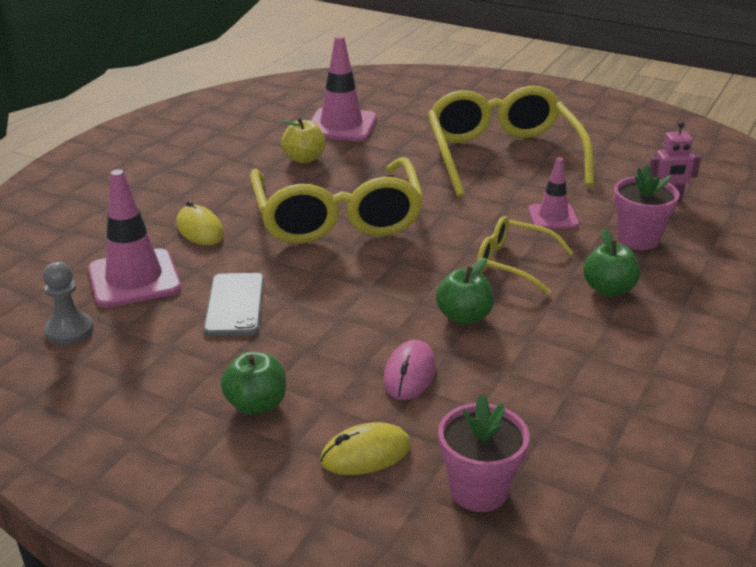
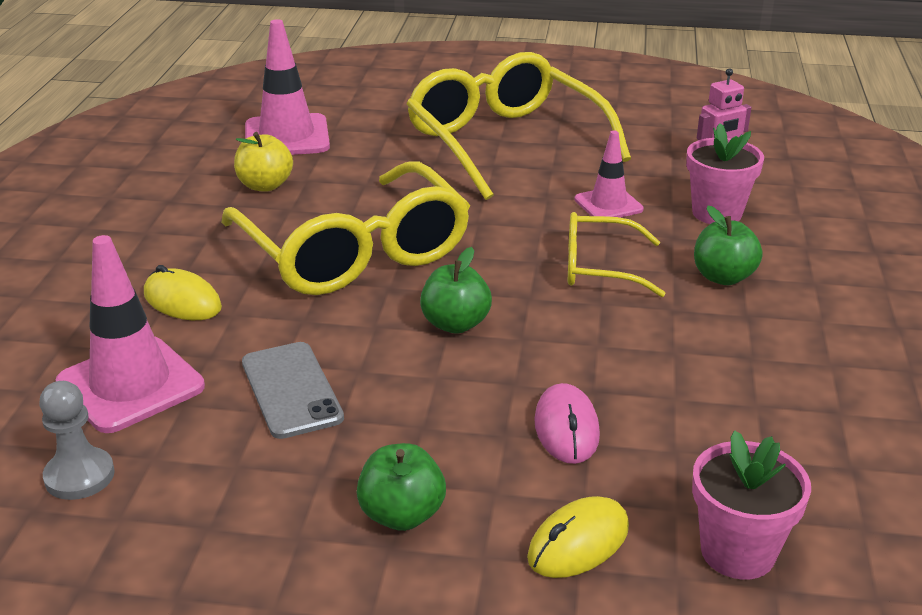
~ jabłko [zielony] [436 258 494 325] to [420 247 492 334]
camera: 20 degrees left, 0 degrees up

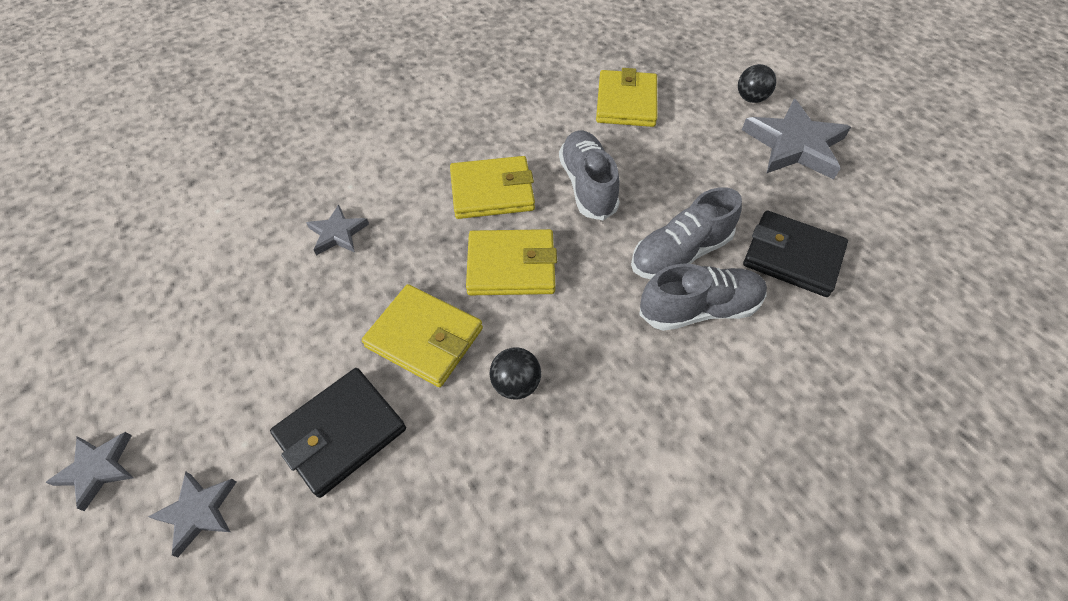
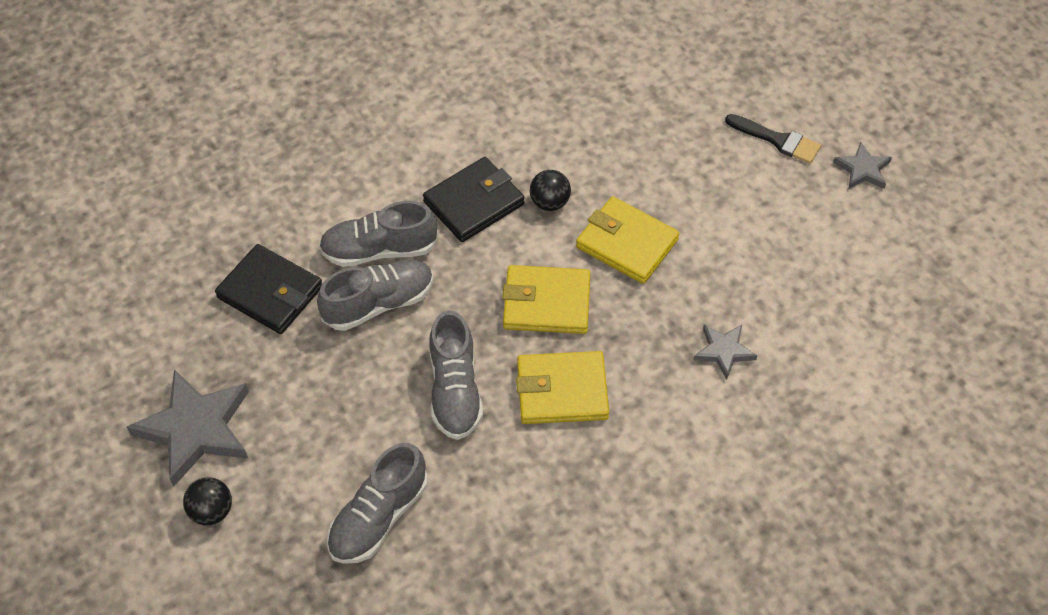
~ portfel [czarny] [270 368 406 498] to [423 157 525 242]
~ gwiazda [szary] [148 472 236 557] to pędzel [czarny] [725 114 821 164]
~ portfel [żółty] [596 68 657 127] to but [szary] [327 443 428 564]
camera: 175 degrees left, 0 degrees up

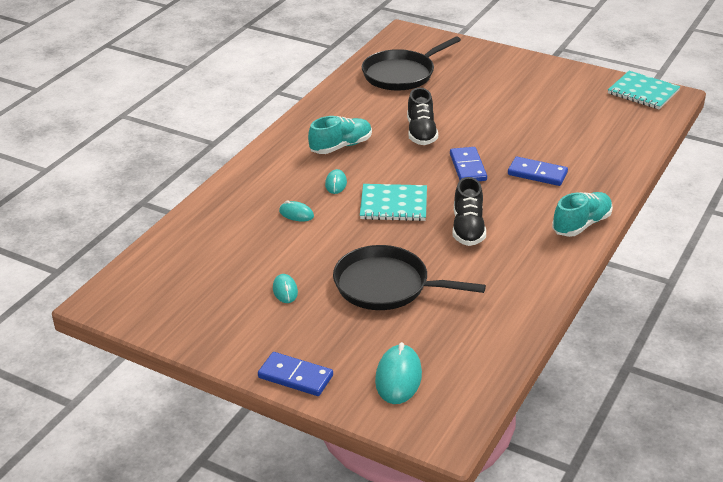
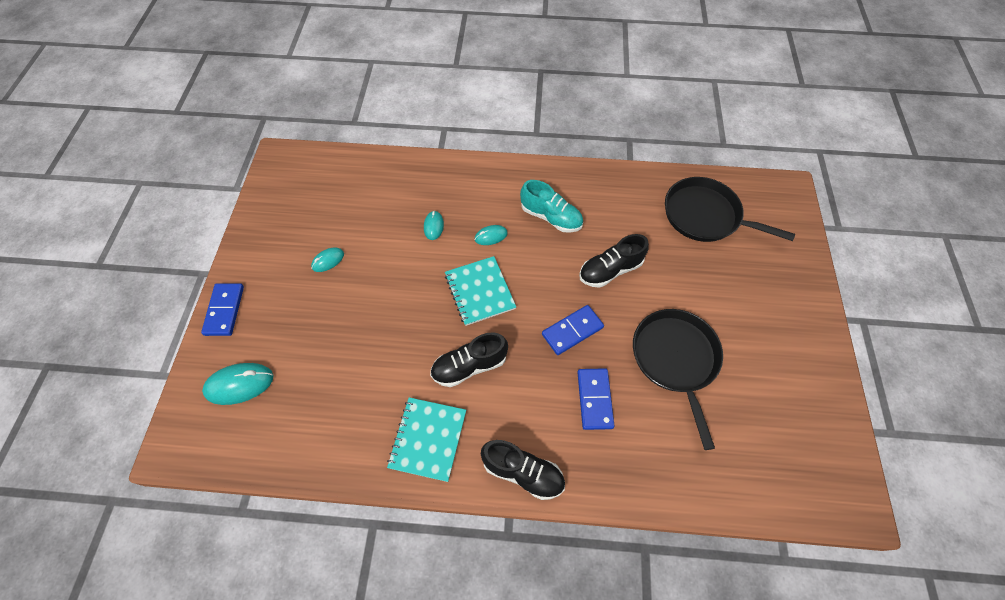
~ patelnia [czarny] [333 245 486 310] to [633 309 723 450]
~ zeszyt [turkusowy] [608 71 681 109] to [387 397 466 482]
~ but [turkusowy] [552 192 613 237] to but [czarny] [481 440 565 500]
camera: 65 degrees right, 25 degrees up

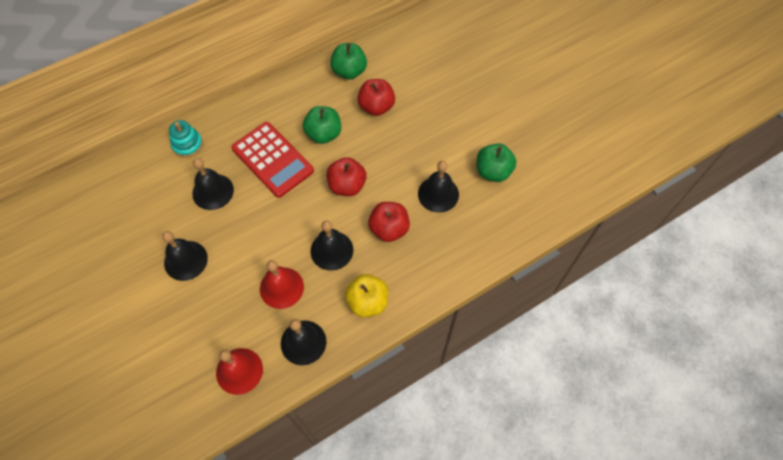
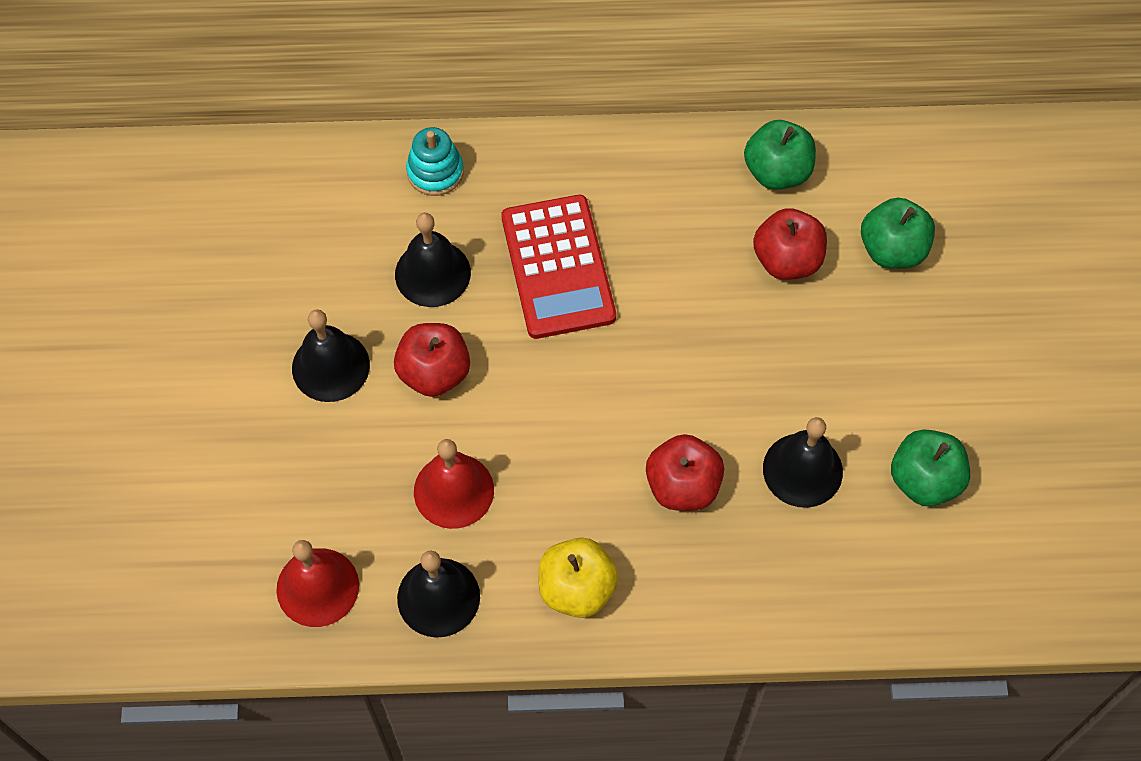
- dzwonek [czarny] [310 220 353 271]
~ jabłko [zielony] [303 106 341 144] to [861 198 935 269]
~ jabłko [czerwony] [326 157 366 196] to [394 323 470 397]
camera: 30 degrees right, 0 degrees up

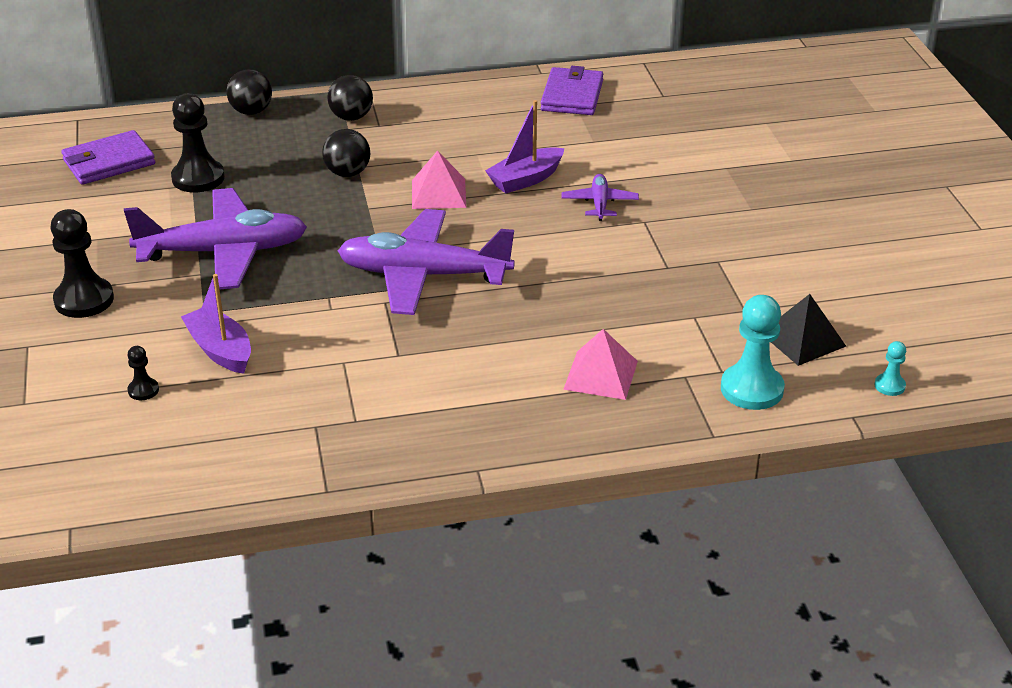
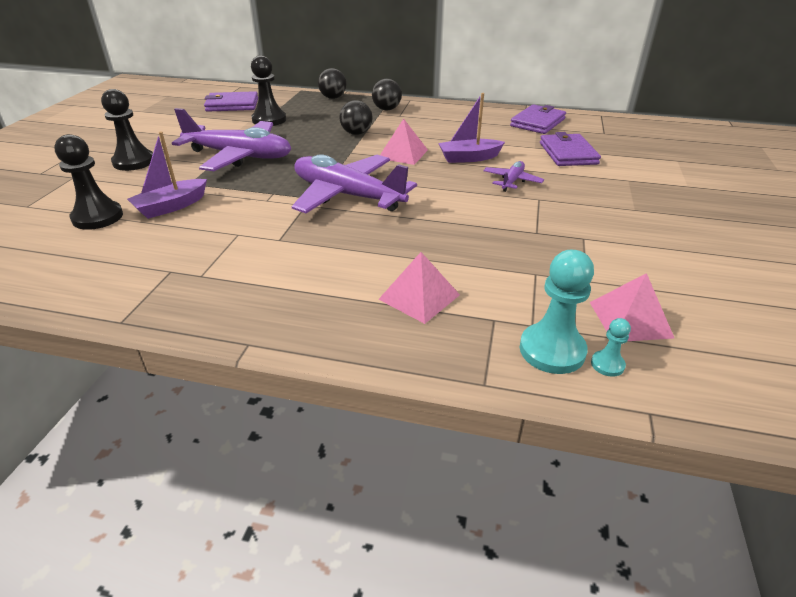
+ portfel [fioletowy] [540 132 601 166]
~ pionek [turkusowy] [875 341 906 396] to [591 318 631 377]
~ piramida [czarny] [771 294 846 366] to piramida [różowy] [590 273 674 341]
~ łódka [fioletowy] [181 274 251 374] = [127 131 207 219] 120 degrees counterclockwise
~ pionek [czarny] [128 346 159 400] = [54 134 123 230] x2.06
camera: 25 degrees right, 0 degrees up

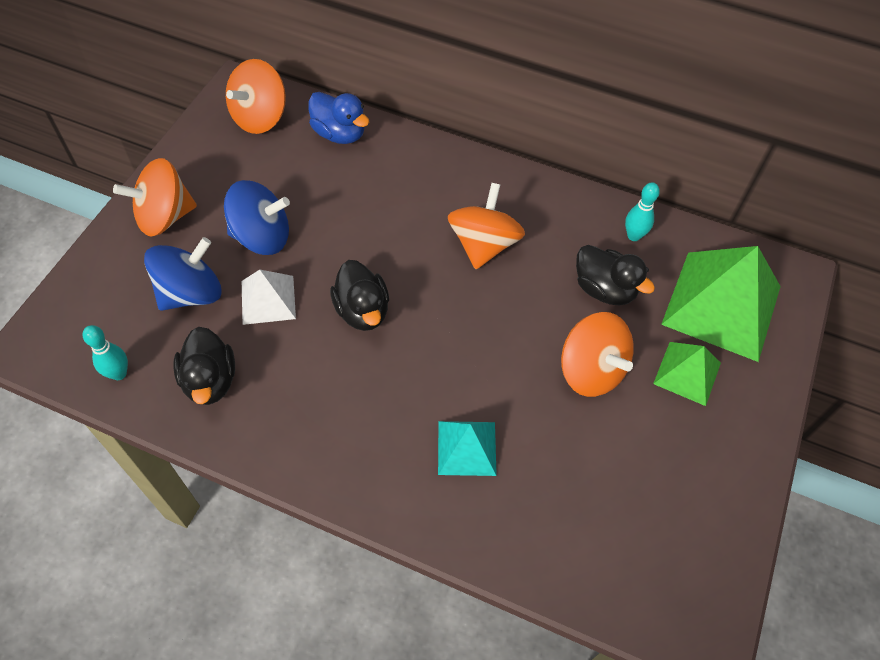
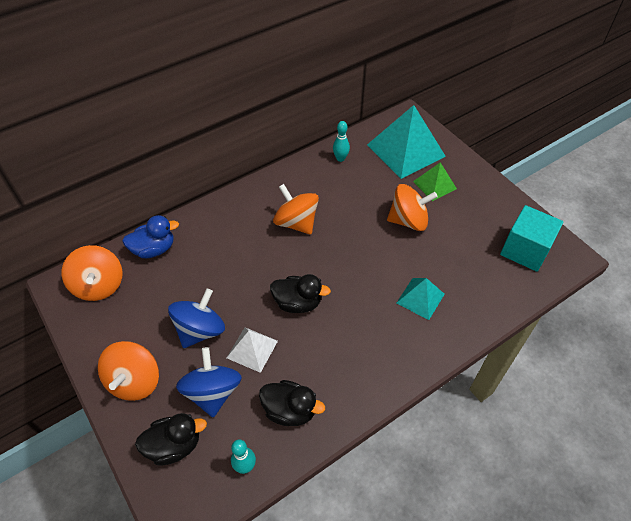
+ sześcian [turkusowy] [500 205 564 272]
~ kaczka [czarny] [576 245 655 306] to [135 413 207 465]
~ piramida [zielony] [661 246 781 362] to piramida [turkusowy] [367 105 446 179]
camera: 55 degrees left, 5 degrees down

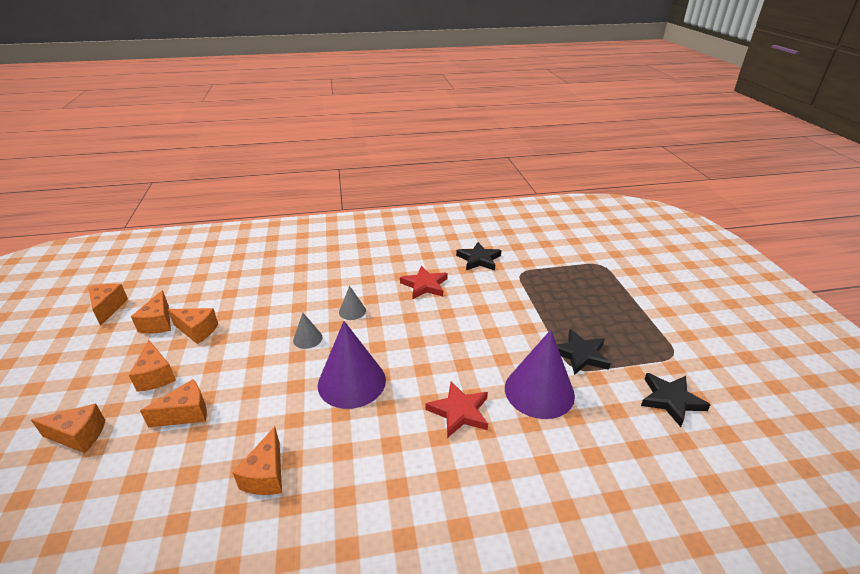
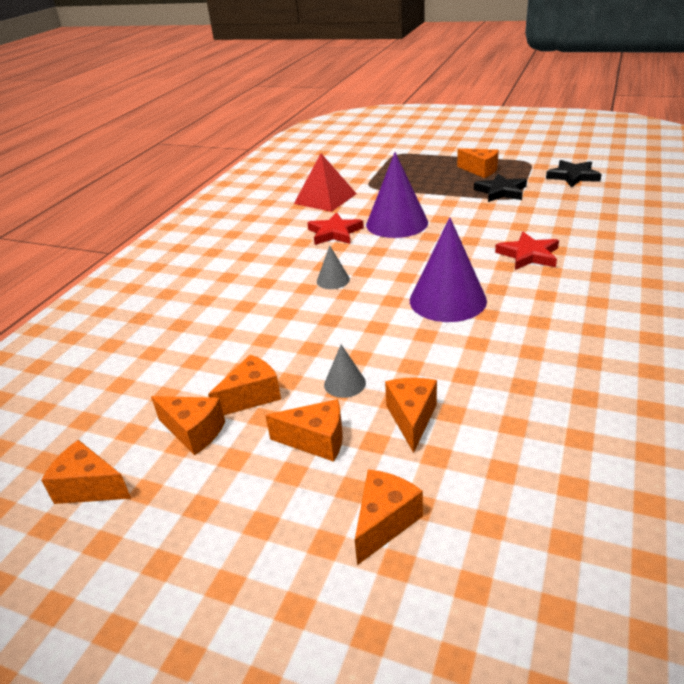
~ ser [pomarańczowy] [232 426 282 495] to [457 149 499 178]
~ stożek [szary] [293 313 322 349] to [324 344 366 398]
~ stożek [fioletowy] [505 330 575 419] to [366 152 428 238]
~ gwiazda [czarny] [456 242 501 271] to piramida [czerwony] [294 154 357 212]
camera: 55 degrees left, 0 degrees up

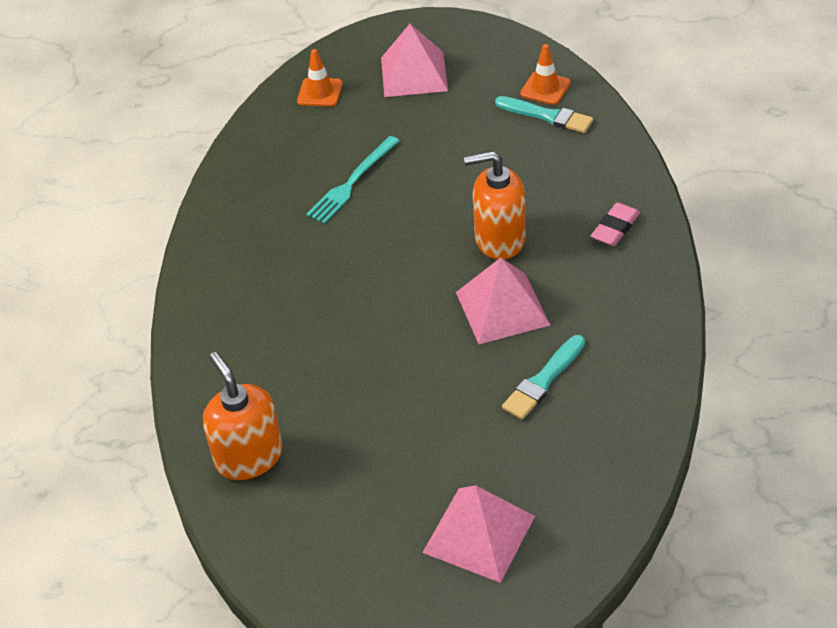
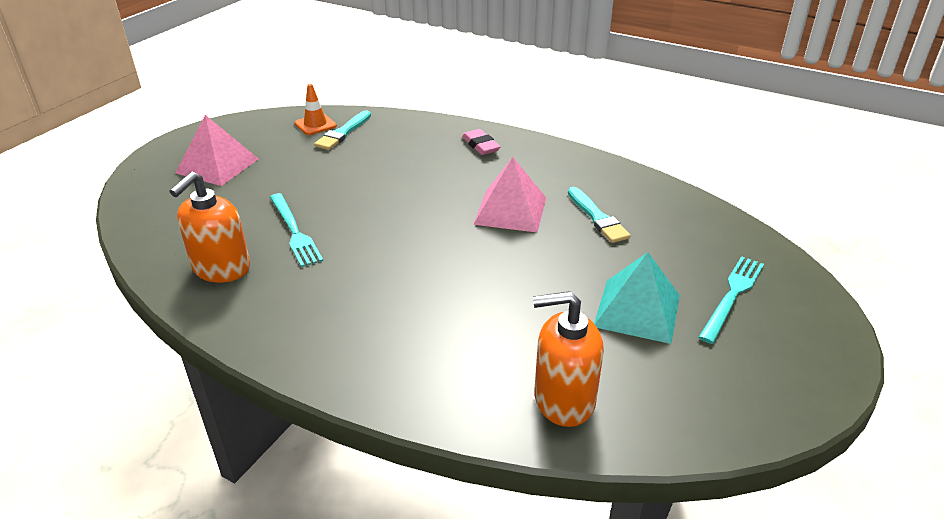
- pachołek [pomarańczowy] [297 49 343 107]
+ piramida [turkusowy] [594 252 680 344]
~ dozownik mydła [pomarańczowy] [464 151 526 260] to [169 172 250 283]
~ piramida [różowy] [422 486 535 583] to widelec [turkusowy] [698 256 764 344]
~ pędzel [turkusowy] [495 96 593 133] = [314 110 371 150] 150 degrees clockwise
camera: 65 degrees left, 10 degrees down

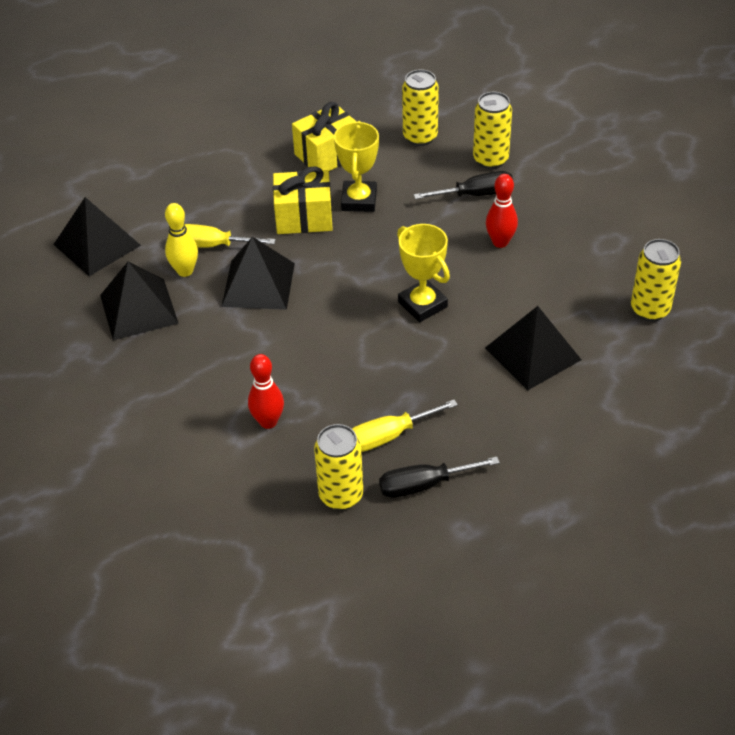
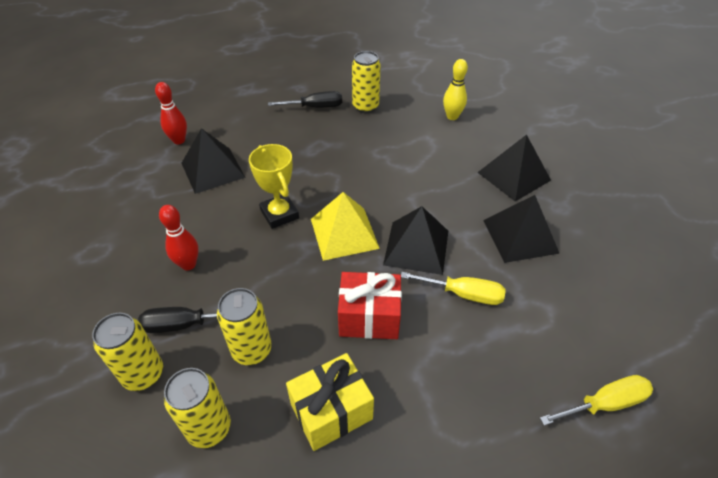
- puchar [żółty] [334 121 379 212]
+ piramida [żółty] [311 192 380 261]
~ piramida [czarny] [53 197 141 276] to [477 134 551 202]
~ kręgiel [żółty] [165 203 198 277] to [443 59 468 120]
~ kręgiel [czerwony] [248 354 284 429] to [155 82 187 144]
~ śrubokręt [żółty] [352 400 458 452] to [540 375 653 426]
~ puszka [żółty] [631 239 681 321] to [217 288 272 365]
~ prezent [żółty] [273 166 333 234] to prezent [czerwony] [338 272 402 339]
camera: 175 degrees left, 0 degrees up

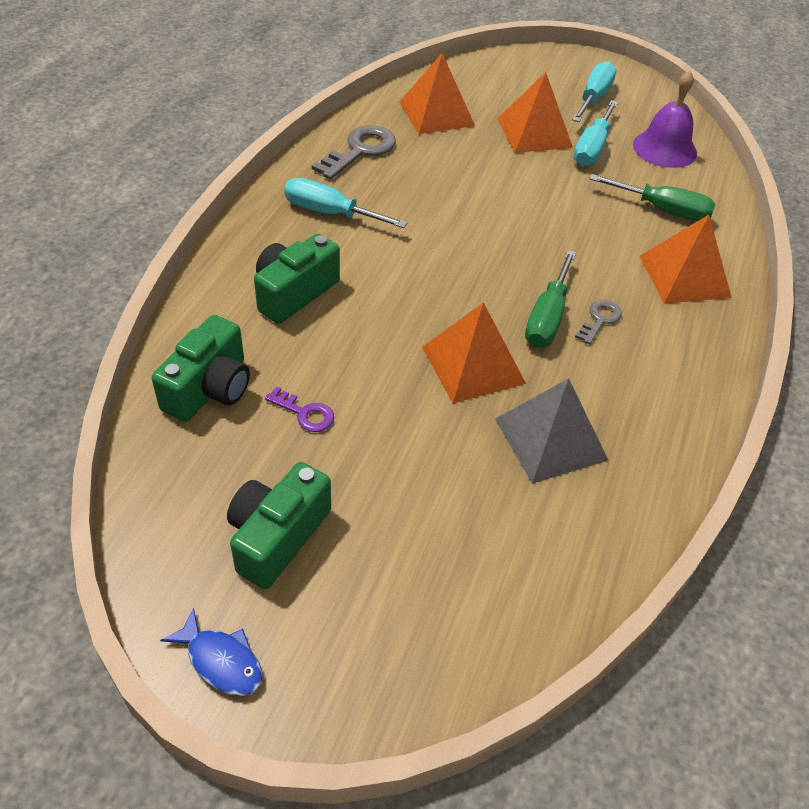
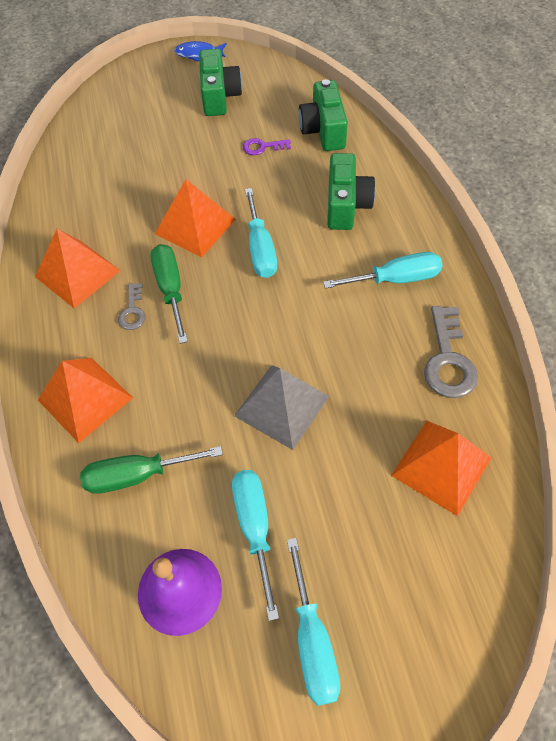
+ śrubokręt [turkusowy] [245 188 277 278]
~ piramida [szary] [495 378 609 484] to [234 365 329 450]
~ piramida [pomarańczowy] [497 72 573 153] to [35 229 121 308]
camera: 150 degrees right, 10 degrees up

